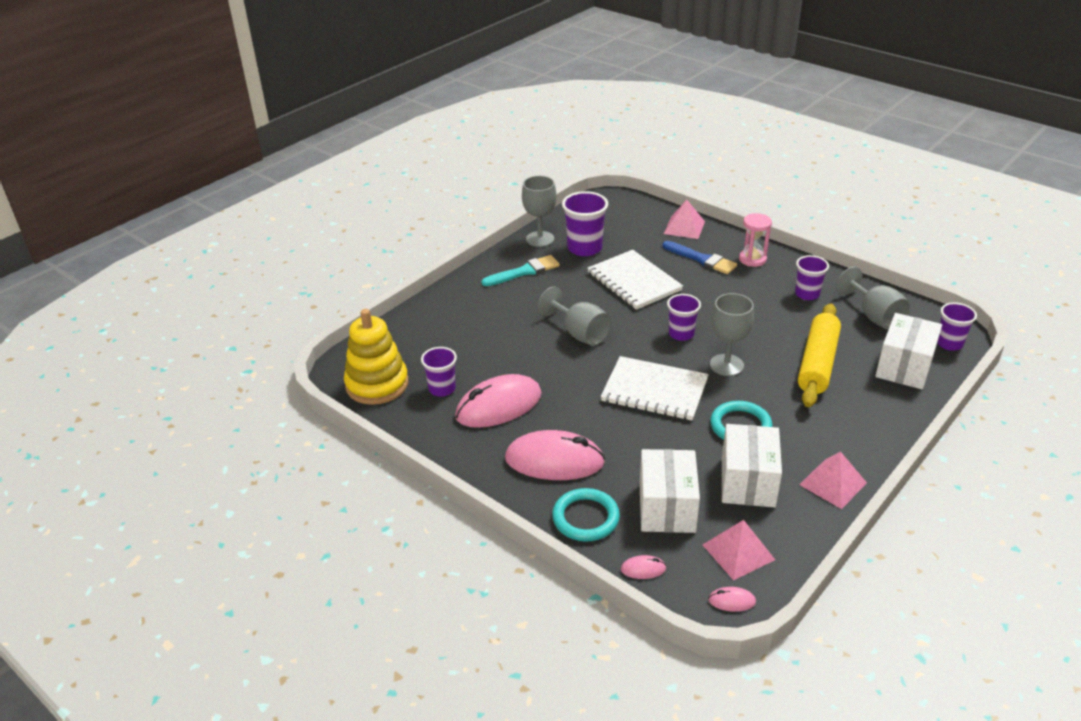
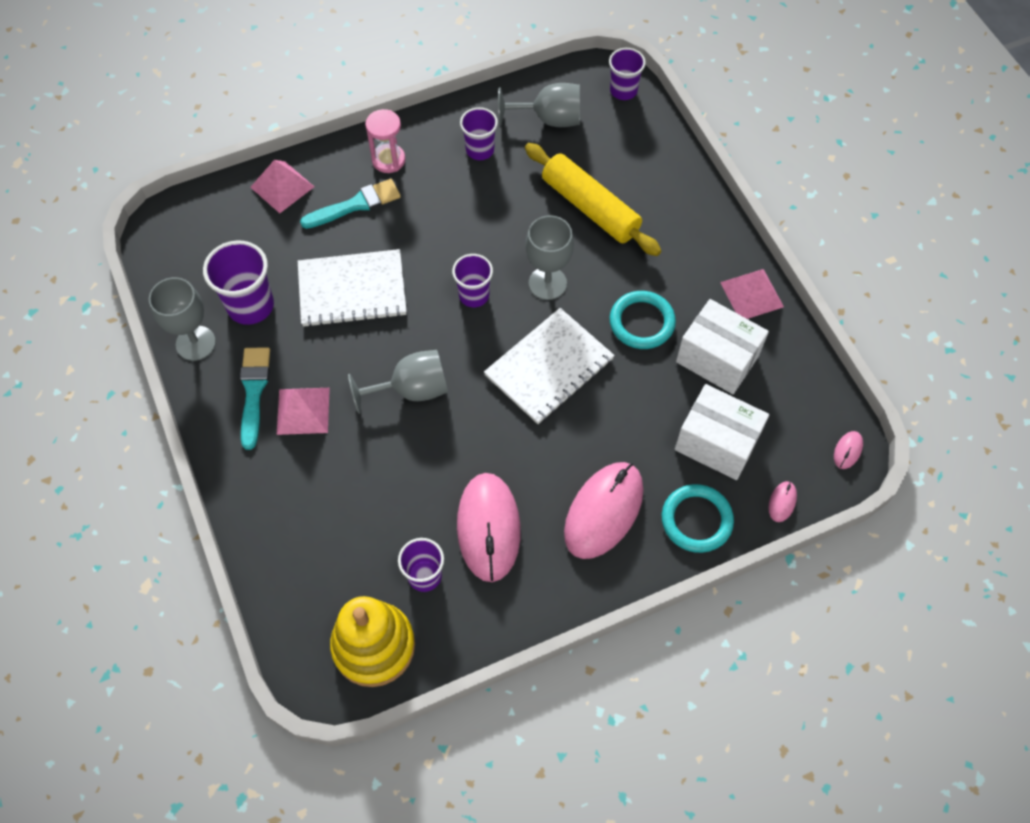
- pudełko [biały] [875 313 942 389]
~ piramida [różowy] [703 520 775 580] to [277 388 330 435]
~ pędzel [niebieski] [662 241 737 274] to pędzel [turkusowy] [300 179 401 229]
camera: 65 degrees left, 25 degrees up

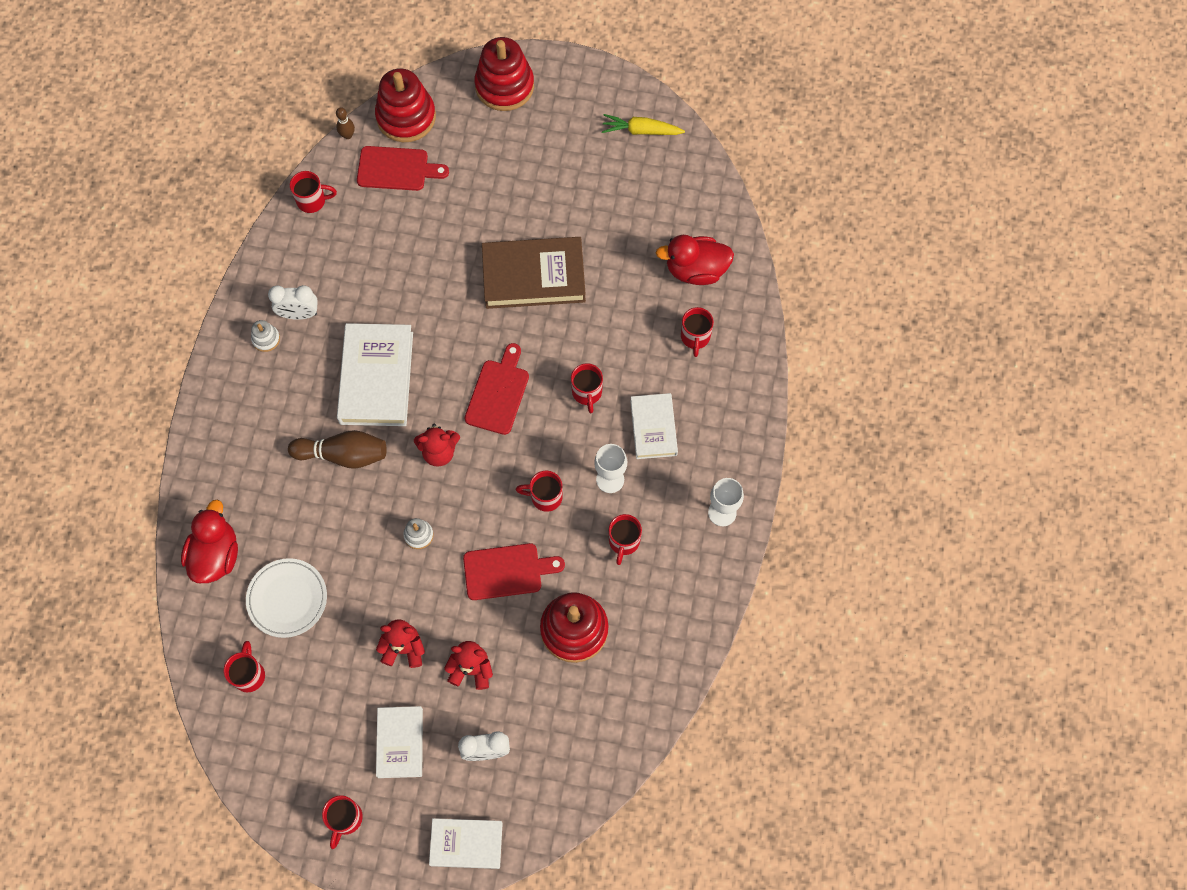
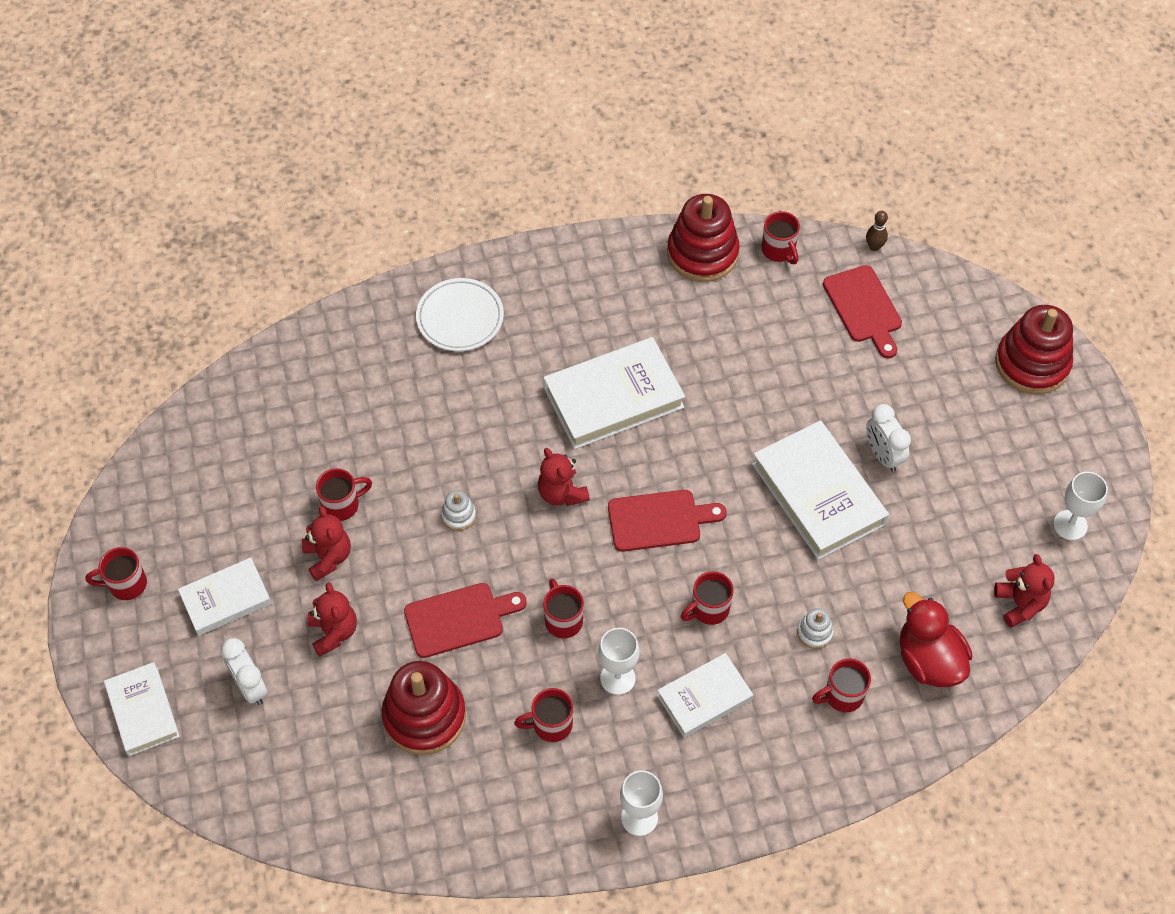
- kaczka [czerwony] [181 499 238 583]
- kręgiel [brązowy] [288 430 387 469]
+ miś [czerwony] [994 554 1055 628]
~ kubek [czerwony] [224 641 265 692] to [316 468 372 521]
~ talerz [biały] [246 558 327 638] to [416 278 504 351]
~ zabawka nakładanka [biały] [251 320 280 352] to [797 608 834 649]
~ budzik [biały] [268 285 318 320] to [866 404 911 472]
~ zabawka nakładanka [czerwony] [375 68 436 142] to [667 194 740 282]
~ marchewka [żółty] [602 114 685 135] to kielich [biały] [1053 472 1108 540]
~ książka [brązowy] [482 237 586 309] to książka [biały] [752 420 889 560]
~ deska do krojenia [czerwony] [463 543 565 600] = [404 583 527 658] 75 degrees counterclockwise
camera: 65 degrees right, 10 degrees down

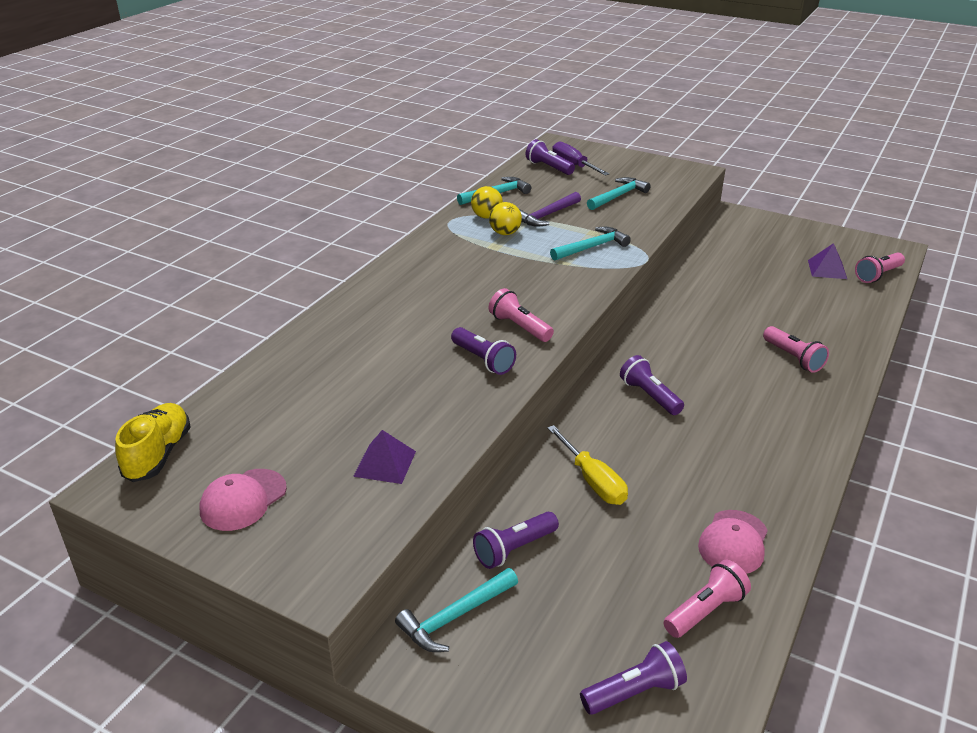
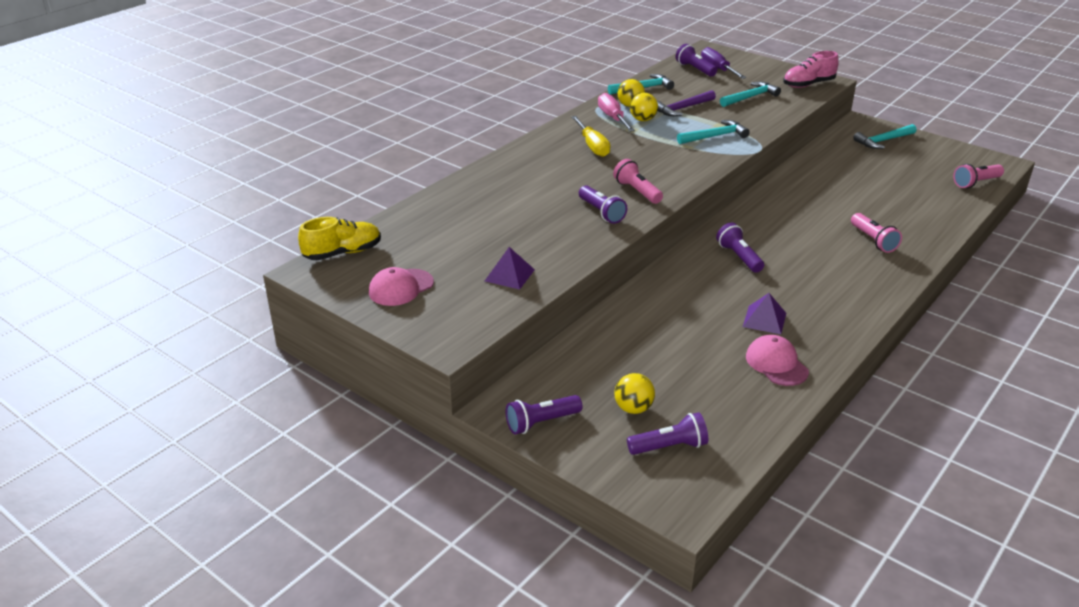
- latarka [różowy] [664 560 751 638]
+ śrubokręt [różowy] [598 93 635 132]
+ piłka [żółty] [614 373 655 414]
+ but [różowy] [783 51 839 88]
~ młotek [turkusowy] [395 568 518 652] to [853 124 916 149]
~ latarka [fioletowy] [473 512 559 569] to [506 395 583 435]
~ śrubokręt [żółty] [547 425 628 505] to [571 116 610 157]
~ piramida [fioletowy] [808 243 847 279] to [743 293 786 334]
~ but [żółty] [115 403 191 482] = [298 217 381 260] 45 degrees clockwise
~ czapka [różowy] [698 510 768 574] = [746 335 809 386] 120 degrees clockwise
camera: 10 degrees right, 0 degrees up

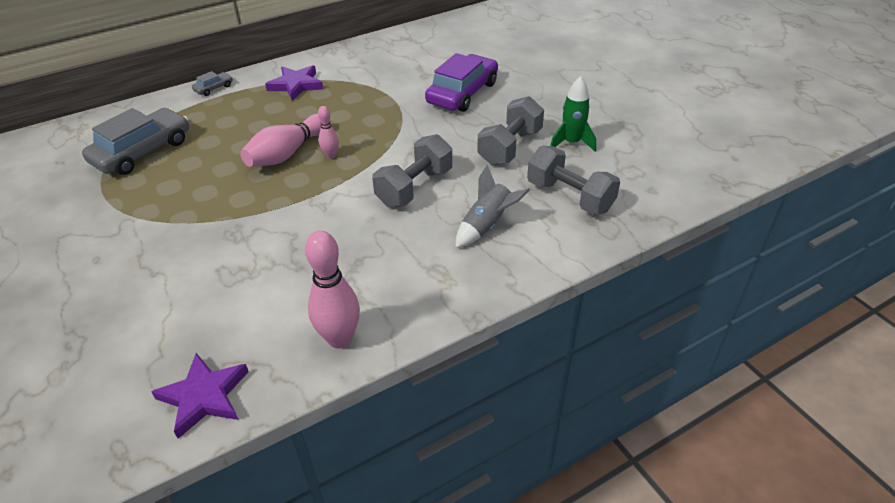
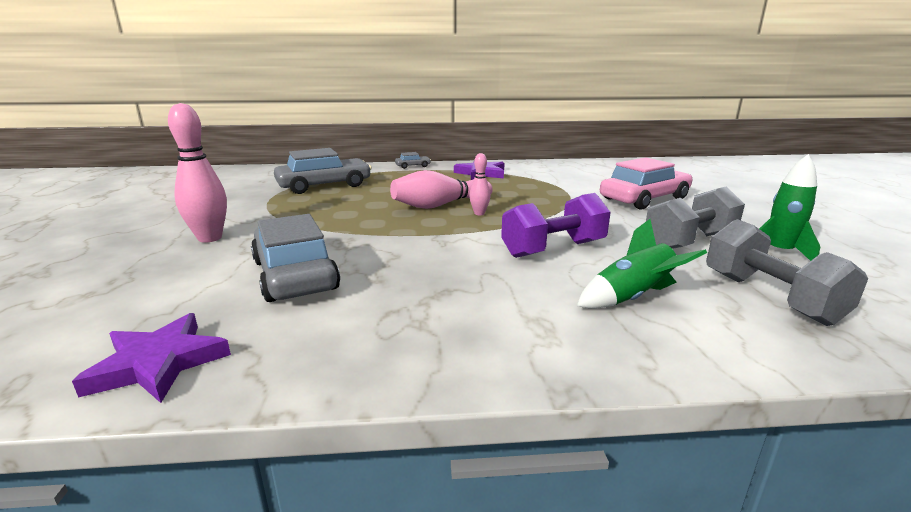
+ samochód [szary] [251 214 340 302]
~ kręgiel [różowy] [305 231 360 349] to [168 103 227 243]
~ hantel [szary] [372 134 452 208] to hantel [fioletowy] [501 193 611 258]
~ samochód [fioletowy] [425 53 498 112] to samochód [różowy] [600 157 692 209]
~ rakieta [szary] [455 165 530 248] to rakieta [zielony] [577 219 707 309]
camera: 25 degrees right, 20 degrees down

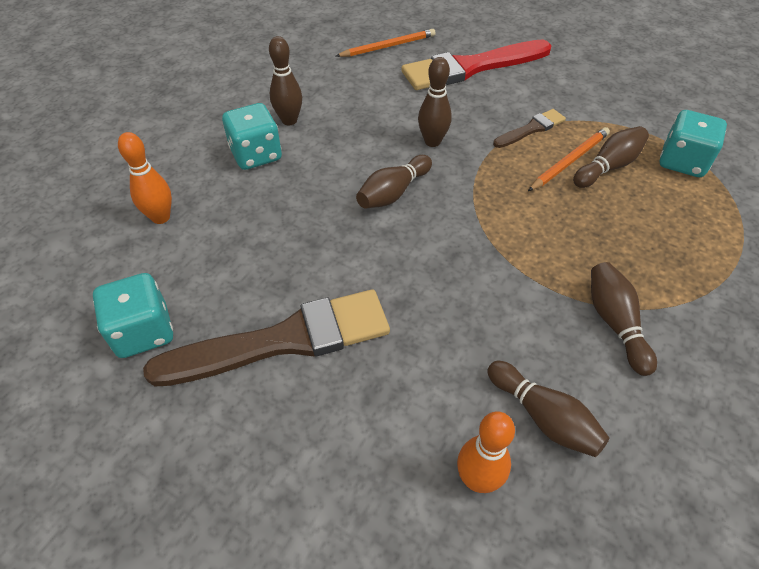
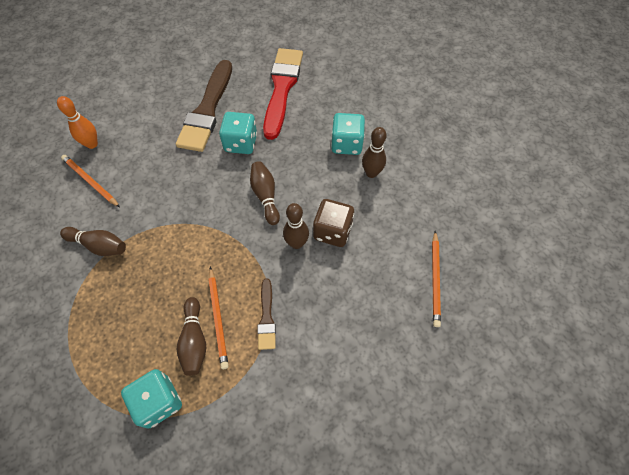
- kręgiel [pomarańczowy] [118 132 172 224]
+ kostka do gry [brązowy] [313 199 354 247]
~ kostka do gry [turkusowy] [93 273 173 358] to [219 112 257 154]
~ pędzel [czerwony] [401 40 552 90] to [263 48 303 140]
~ kręgiel [brązowy] [487 361 610 457] to ołówek [pomarańczowy] [61 155 120 207]
camera: 120 degrees right, 10 degrees up

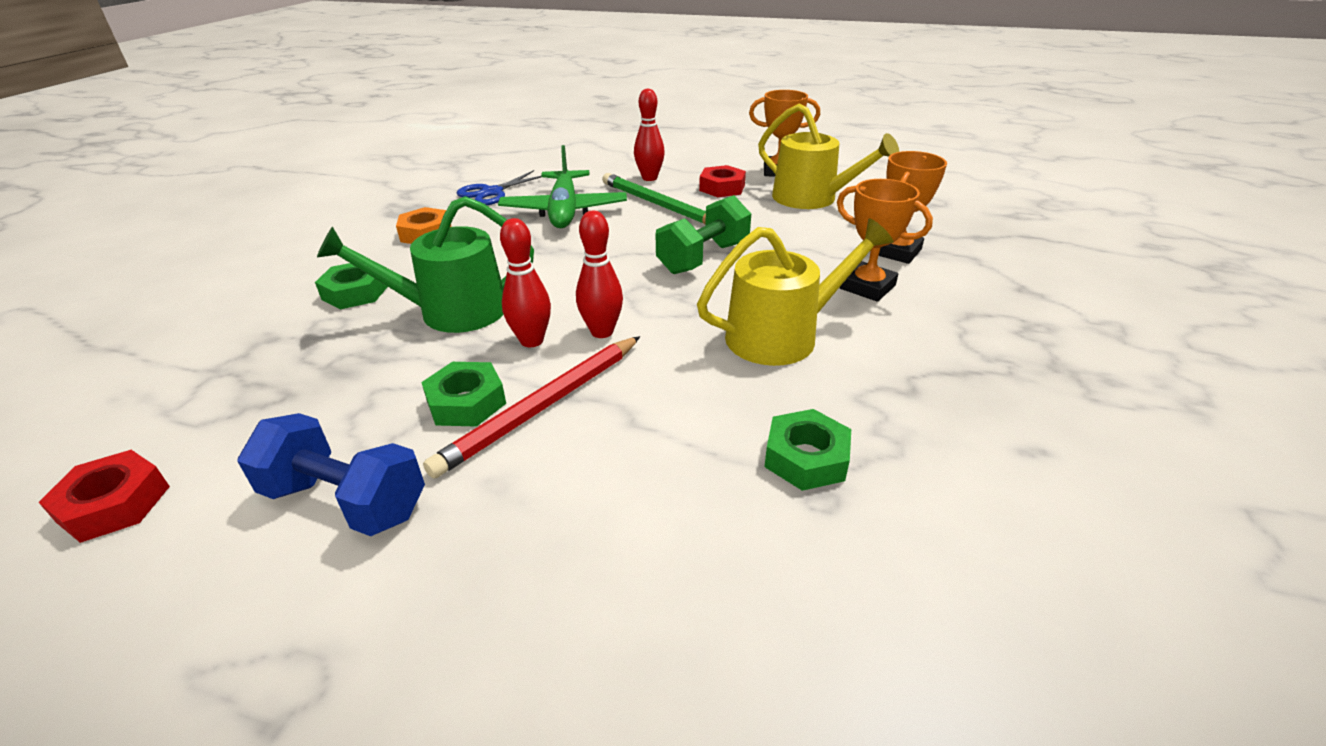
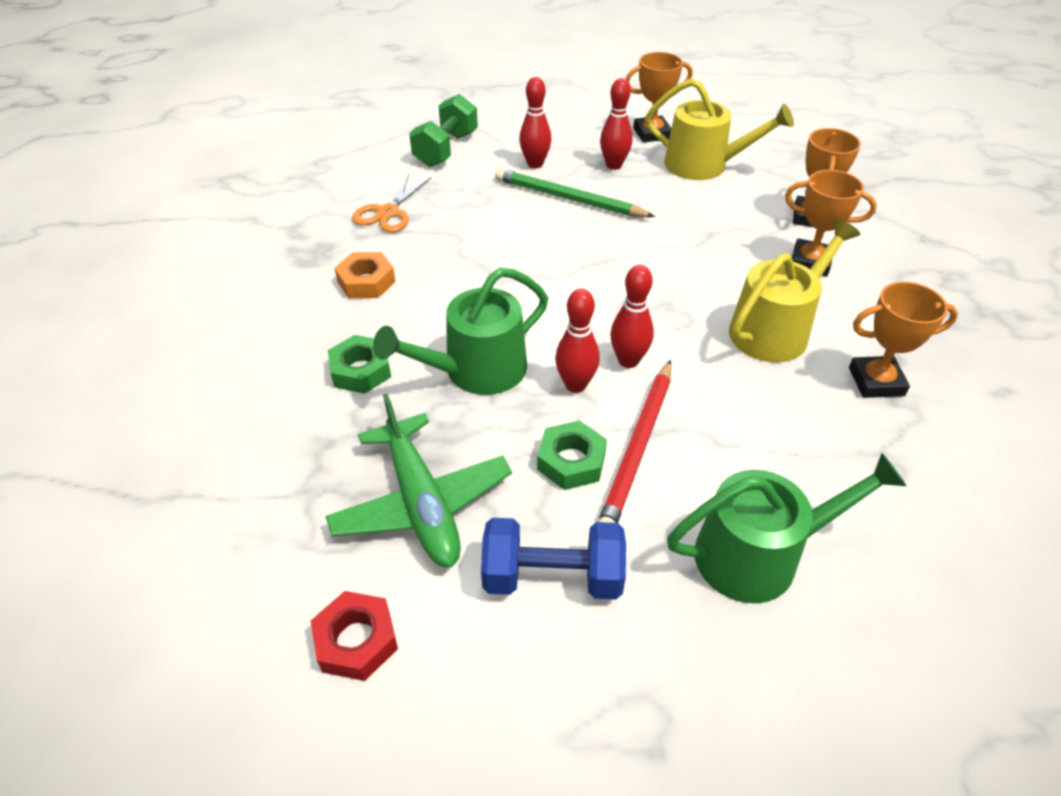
- nakrętka [zielony] [764 409 851 491]
+ konewka [zielony] [667 453 907 604]
+ puchar [pomarańczowy] [849 282 958 398]
~ samolot [zielony] [498 145 627 228] to [325 393 512 567]
~ hantel [zielony] [656 195 751 274] to [409 94 478 167]
~ nakrętka [czerwony] [699 165 746 197] to kręgiel [czerwony] [600 78 632 170]
~ nożyczki [niebieski] [457 170 541 205] to nożyczki [pomarańczowy] [352 174 431 233]
camera: 20 degrees left, 10 degrees up

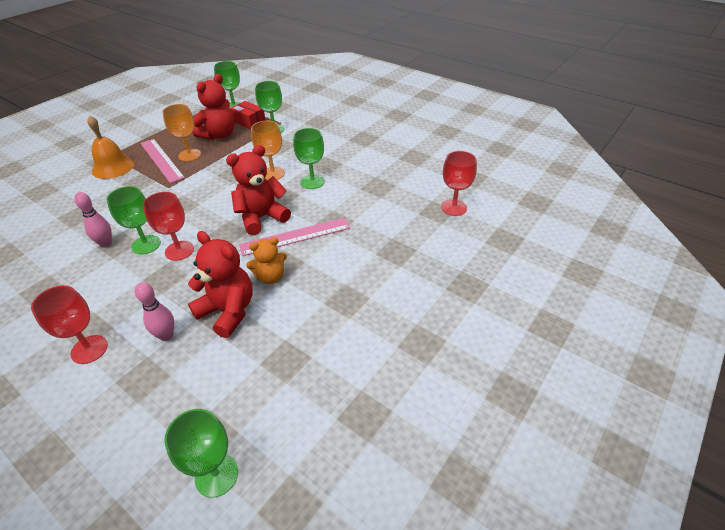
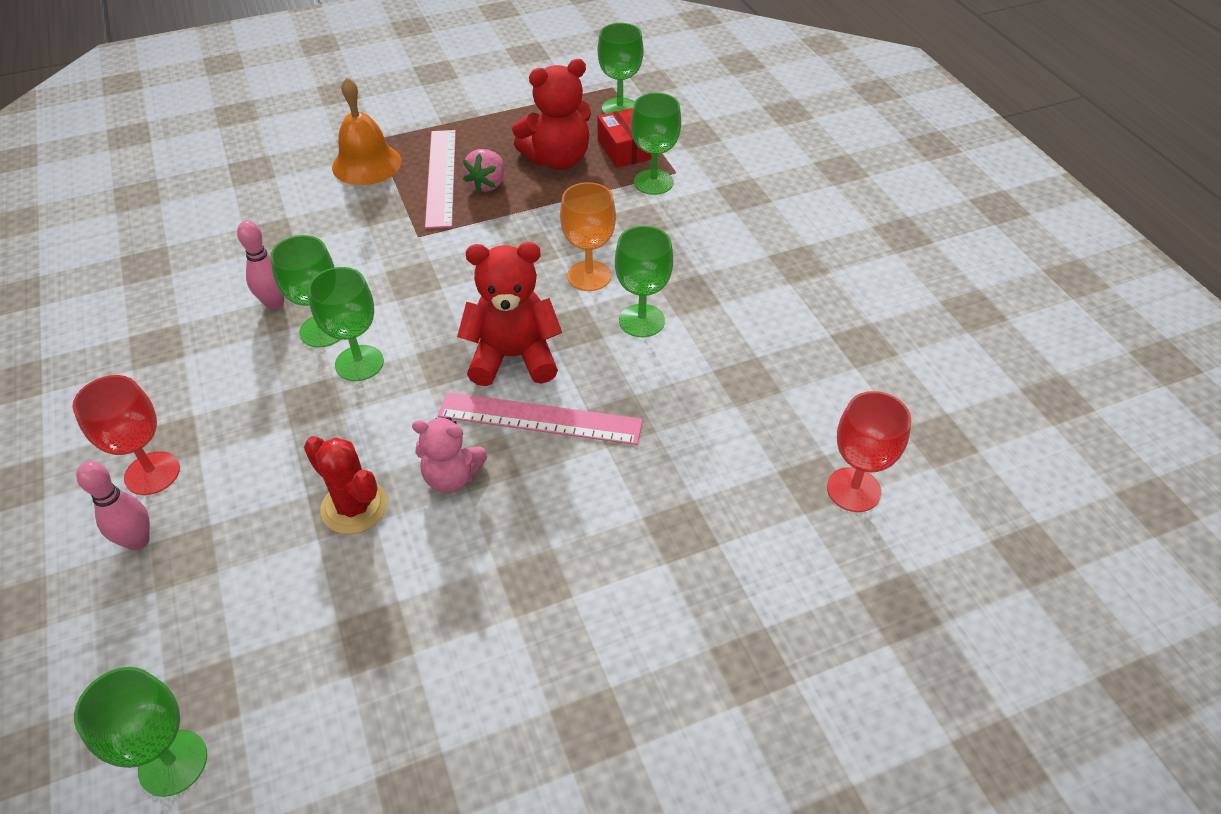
~ kręgiel [różowy] [135 282 174 341] to [76 461 150 551]
~ kielich [pomarańczowy] [162 104 201 161] to truskawka [różowy] [463 149 504 193]
~ miś [czerwony] [188 231 253 338] to kaktus [czerwony] [304 436 388 534]
~ kielich [czerwony] [143 192 194 261] to kielich [zielony] [308 267 384 381]
~ miś [pomarańczowy] [246 237 287 284] to miś [różowy] [412 417 487 493]
camera: 30 degrees right, 5 degrees up

